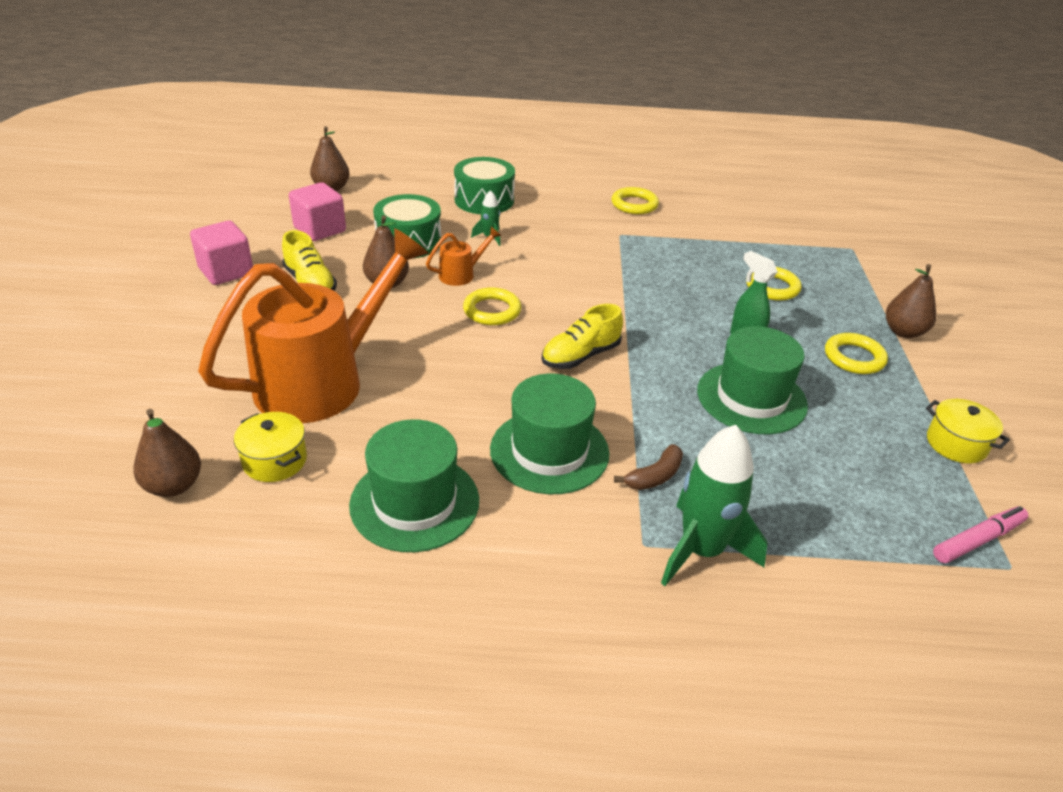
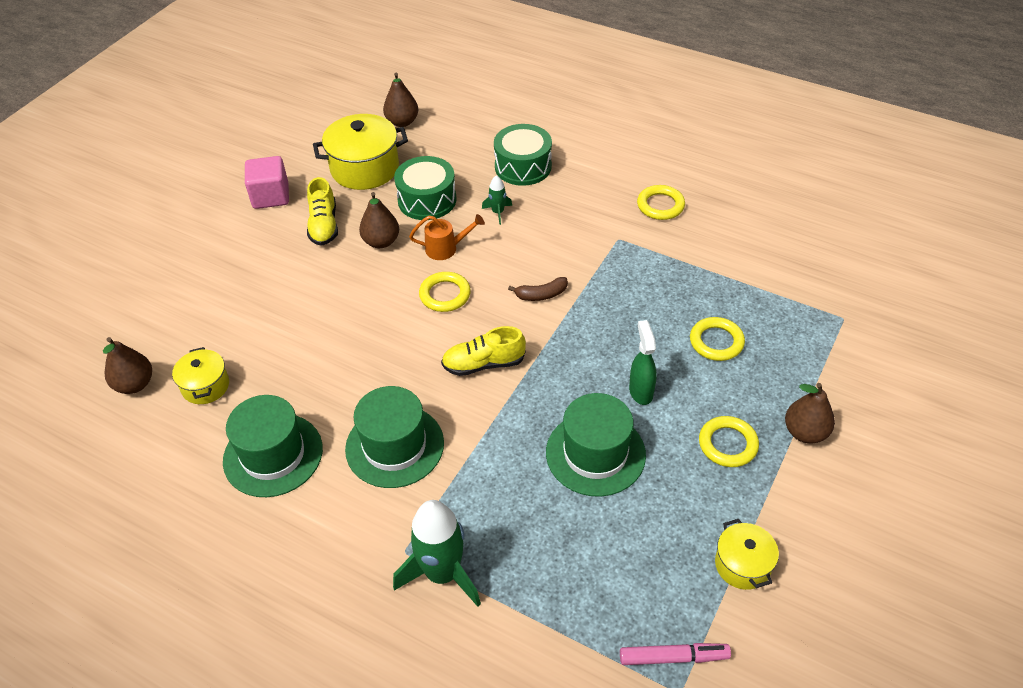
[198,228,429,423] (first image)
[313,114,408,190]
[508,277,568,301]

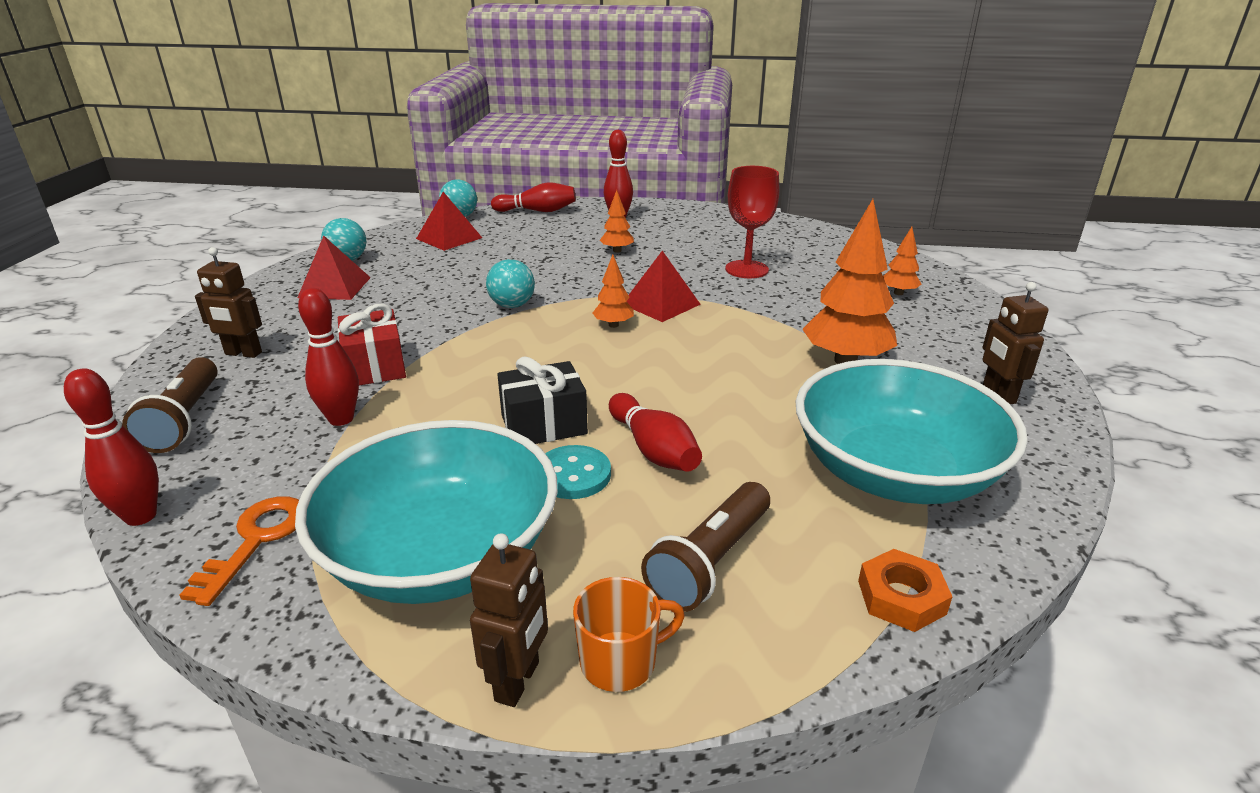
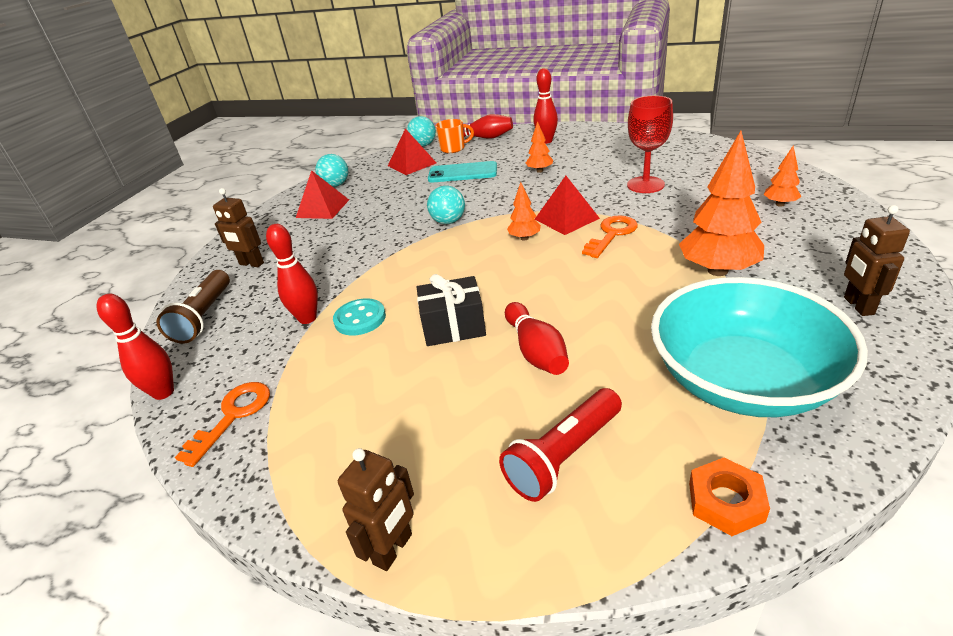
[295,420,558,604] (first image)
[338,304,406,385] (first image)
[333,298,386,336]
[435,119,474,153]
[499,388,622,502]
[428,161,497,183]
[582,215,638,258]

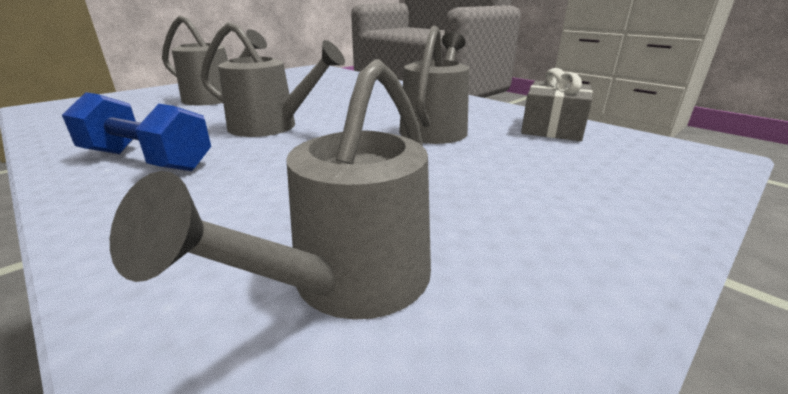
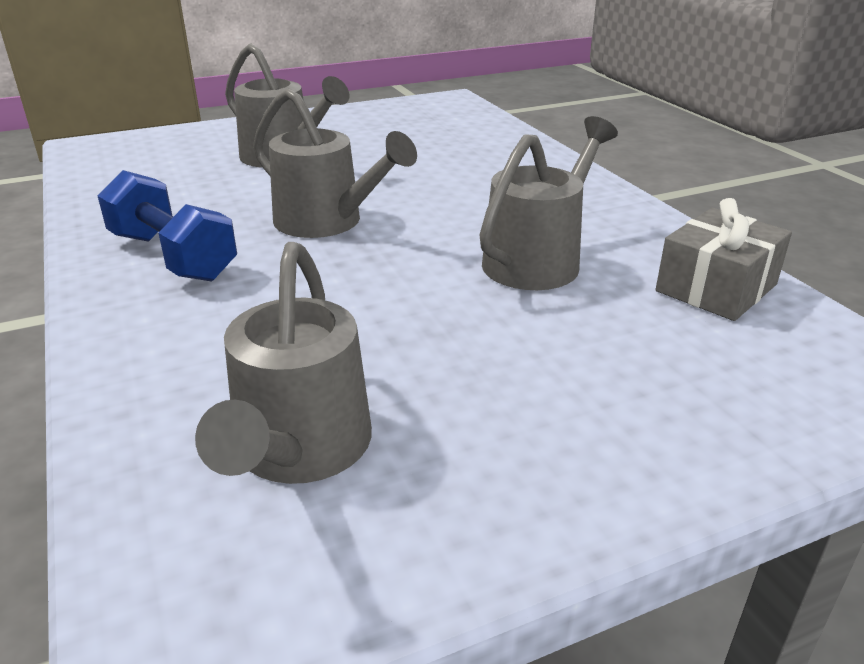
[195,242,372,484]

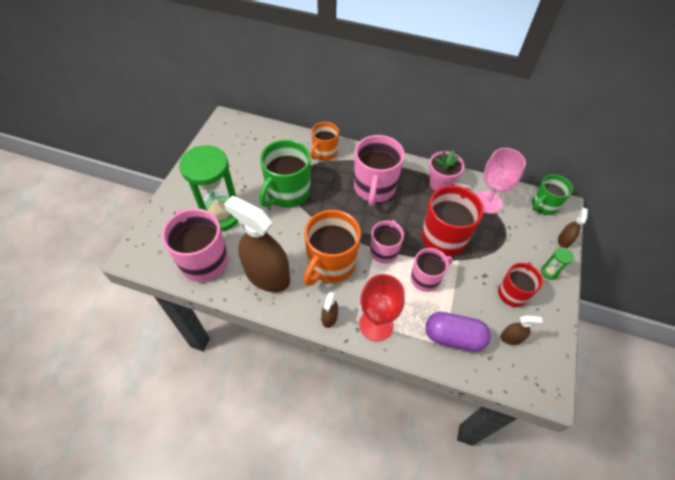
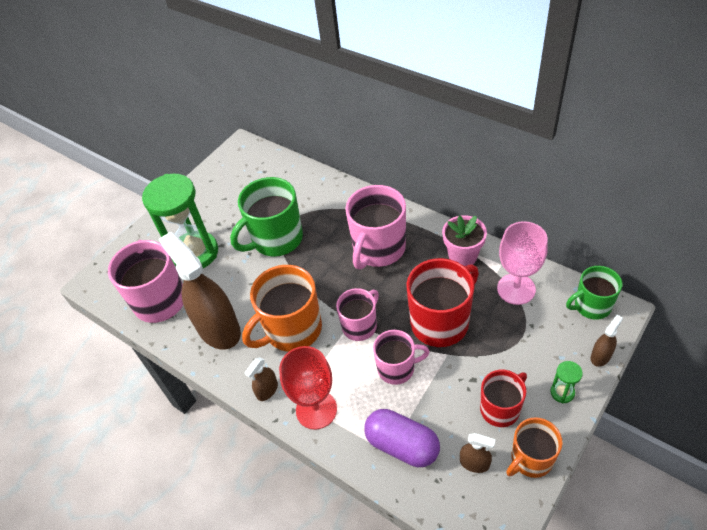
[506,417,563,478]

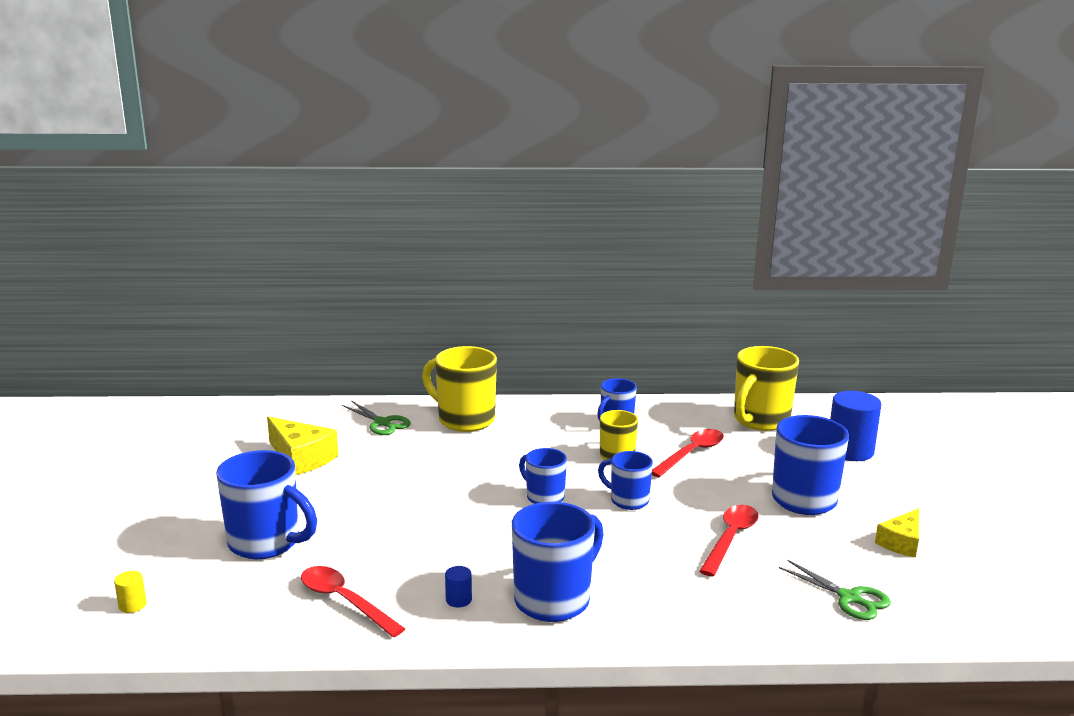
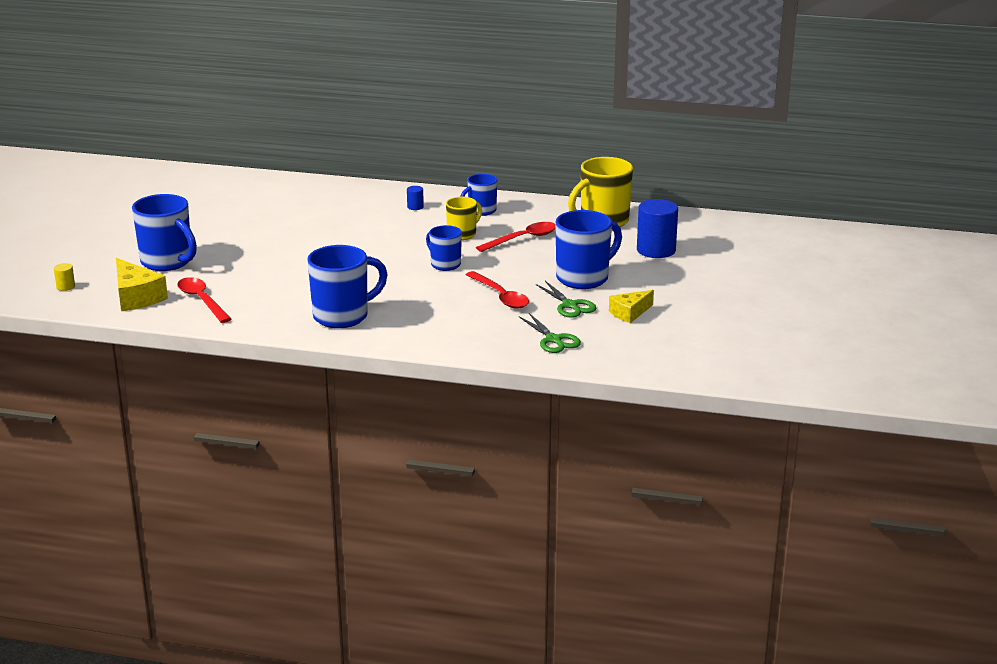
[116,258,168,311]
[536,281,596,318]
[422,346,497,432] (first image)
[407,186,424,210]
[519,448,567,504] (first image)
[466,271,529,309]

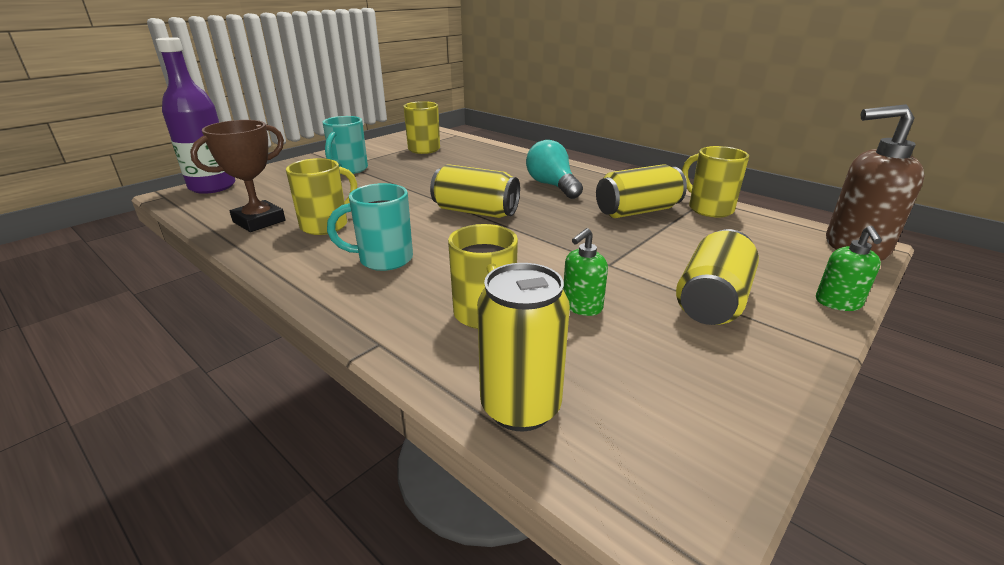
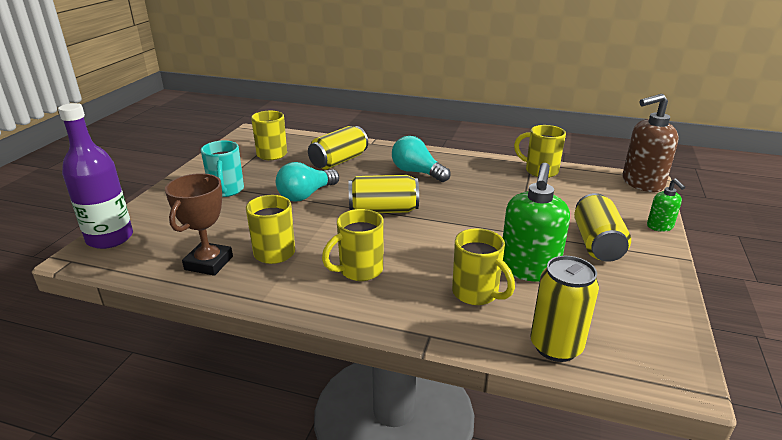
[322,209,384,281]
[503,163,570,282]
[308,126,368,170]
[276,162,339,202]

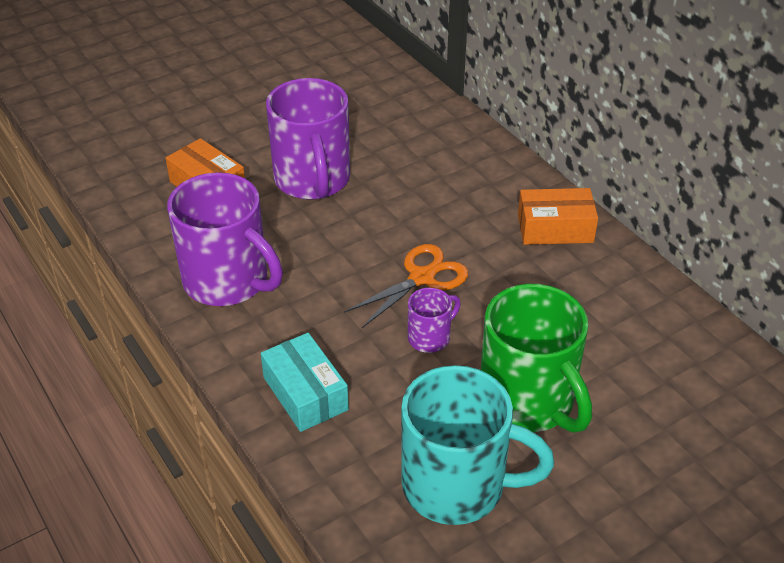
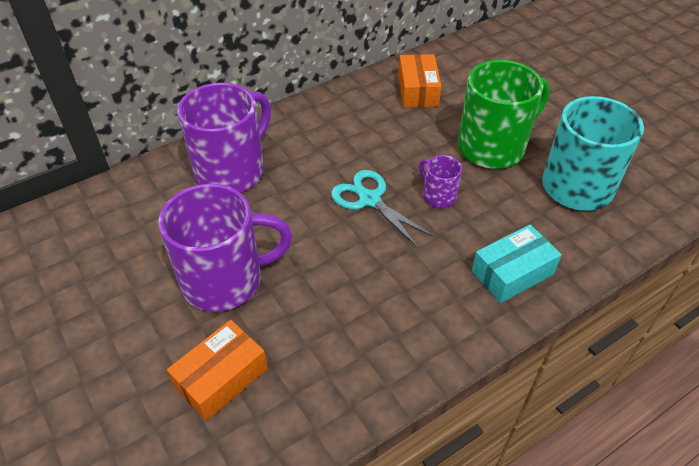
[177,83,271,193]
[331,170,434,248]
[398,54,442,108]

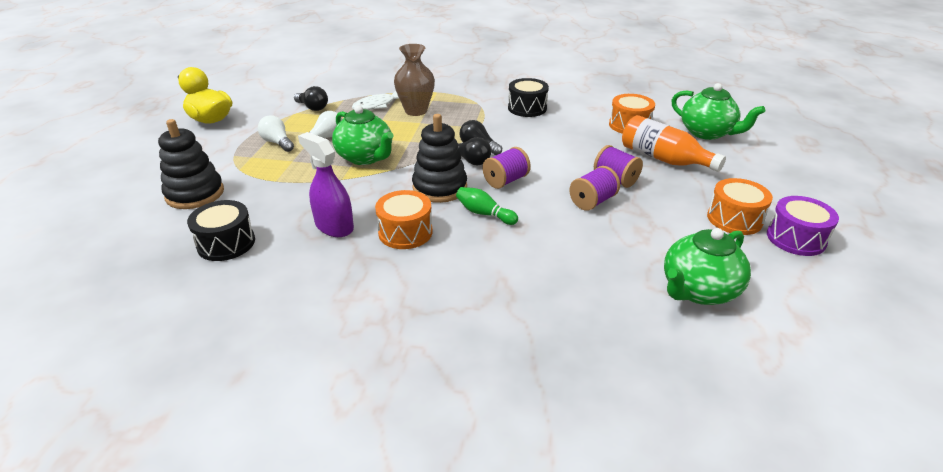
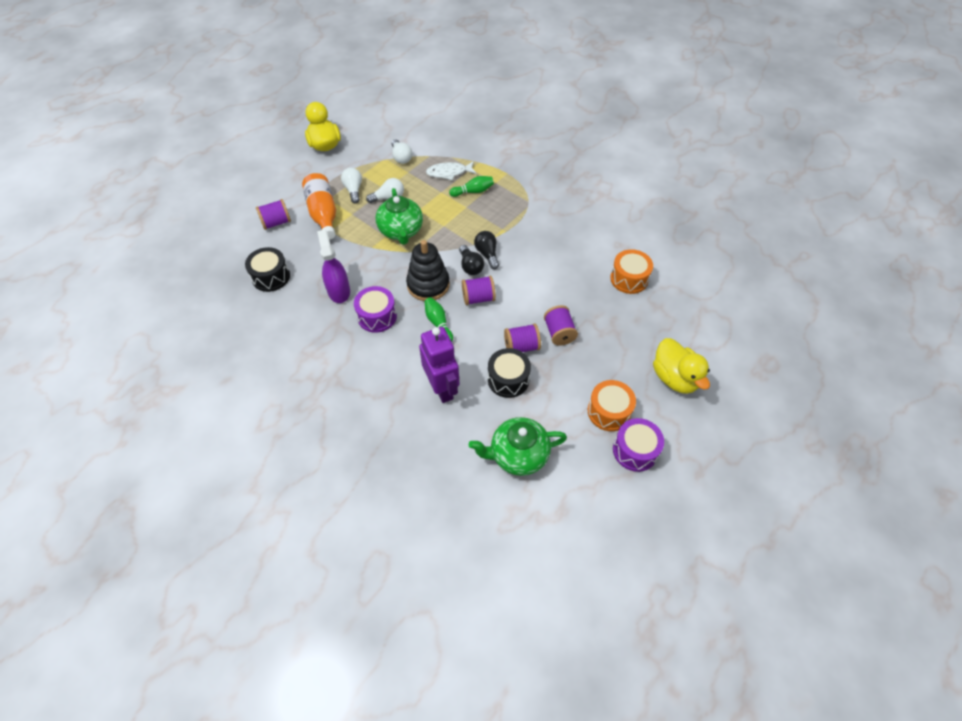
[256,199,291,230]
[392,139,412,164]
[354,286,397,333]
[449,176,494,197]
[488,348,531,398]
[302,173,336,240]
[672,83,765,140] (first image)
[419,327,459,403]
[653,338,710,394]

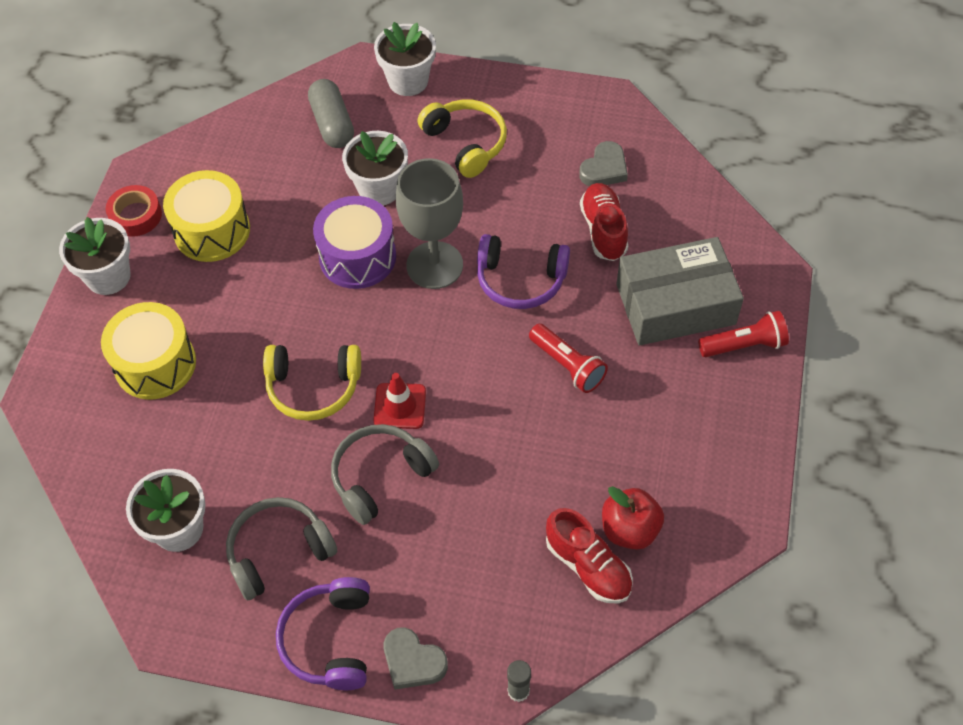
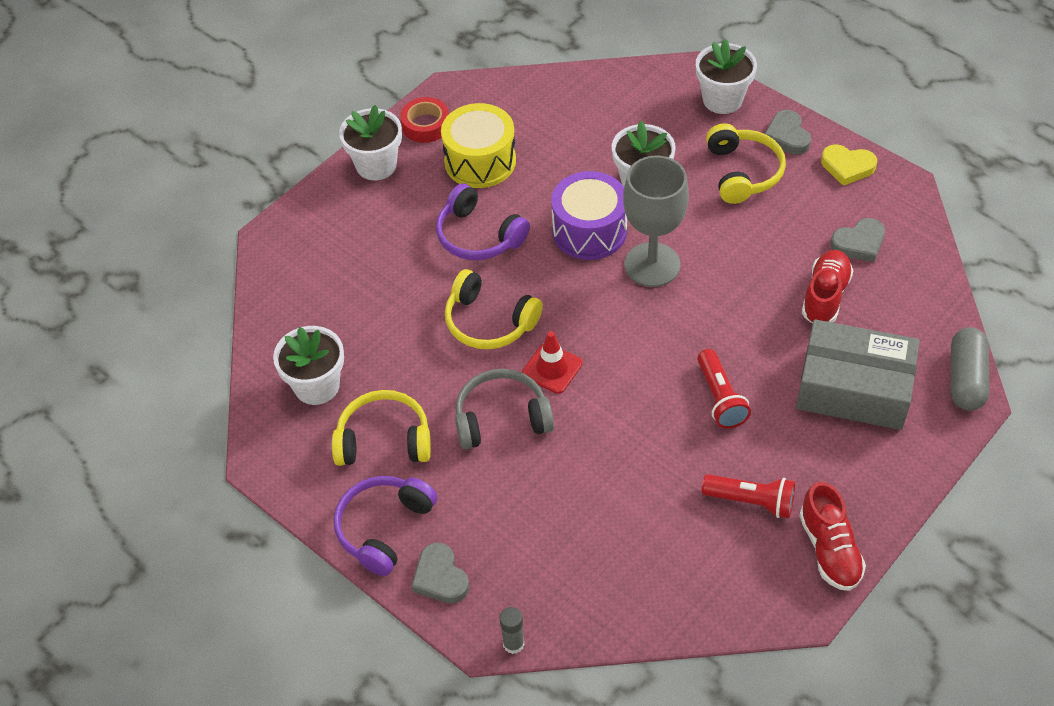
[101,302,196,400] (first image)
[332,390,431,466]
[951,327,990,411]
[436,183,530,260]
[799,482,866,591]
[602,486,664,550] (first image)
[702,474,795,518]
[765,110,811,155]
[821,145,877,186]

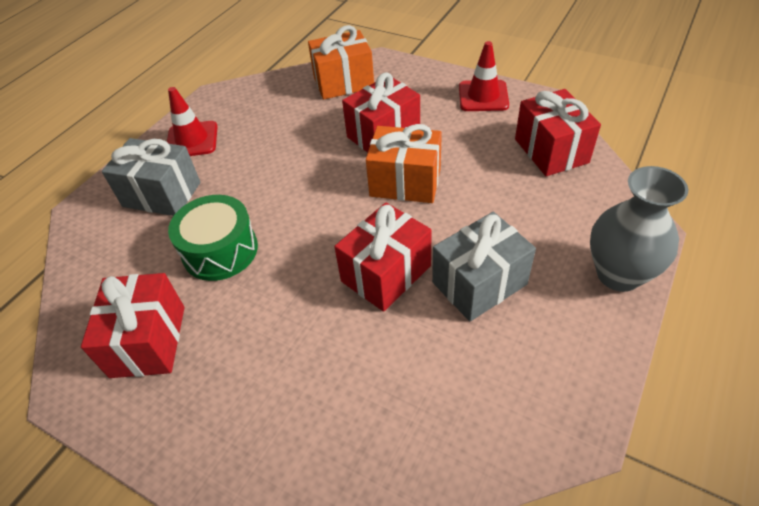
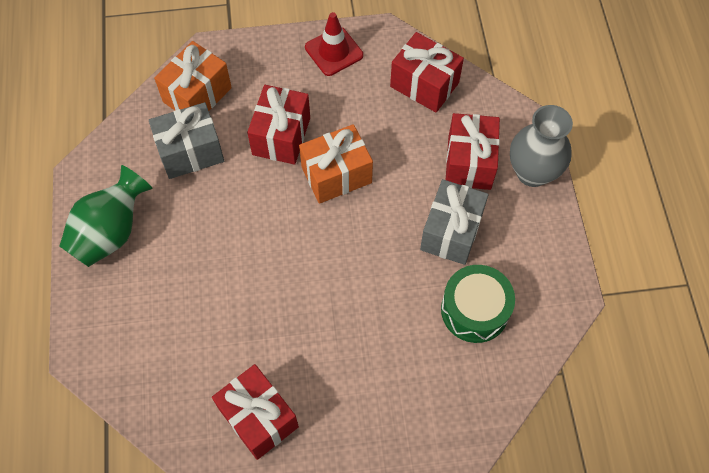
[149,102,224,179]
[60,165,153,267]
[441,265,515,343]
[446,113,500,190]

